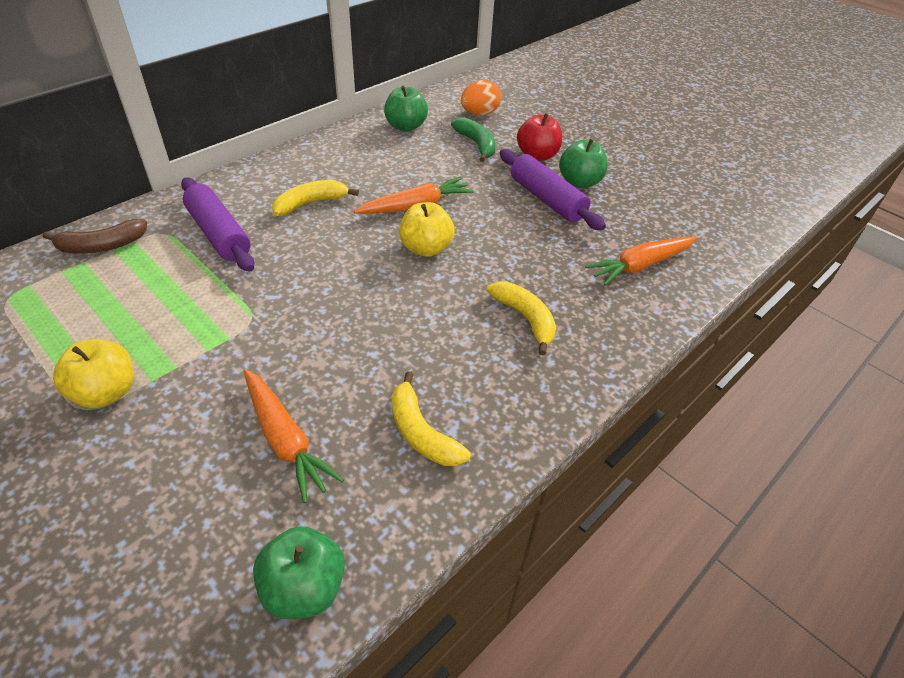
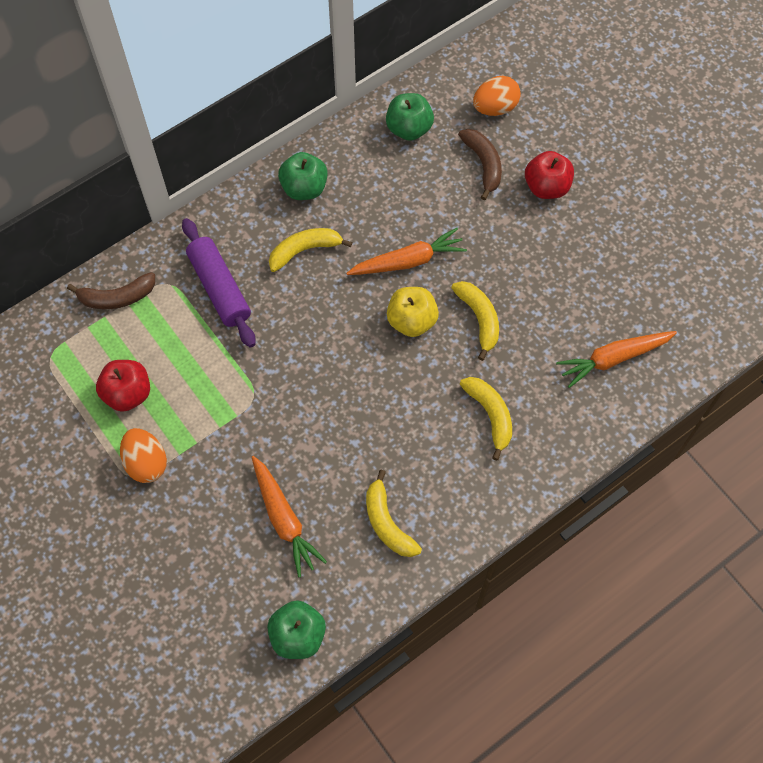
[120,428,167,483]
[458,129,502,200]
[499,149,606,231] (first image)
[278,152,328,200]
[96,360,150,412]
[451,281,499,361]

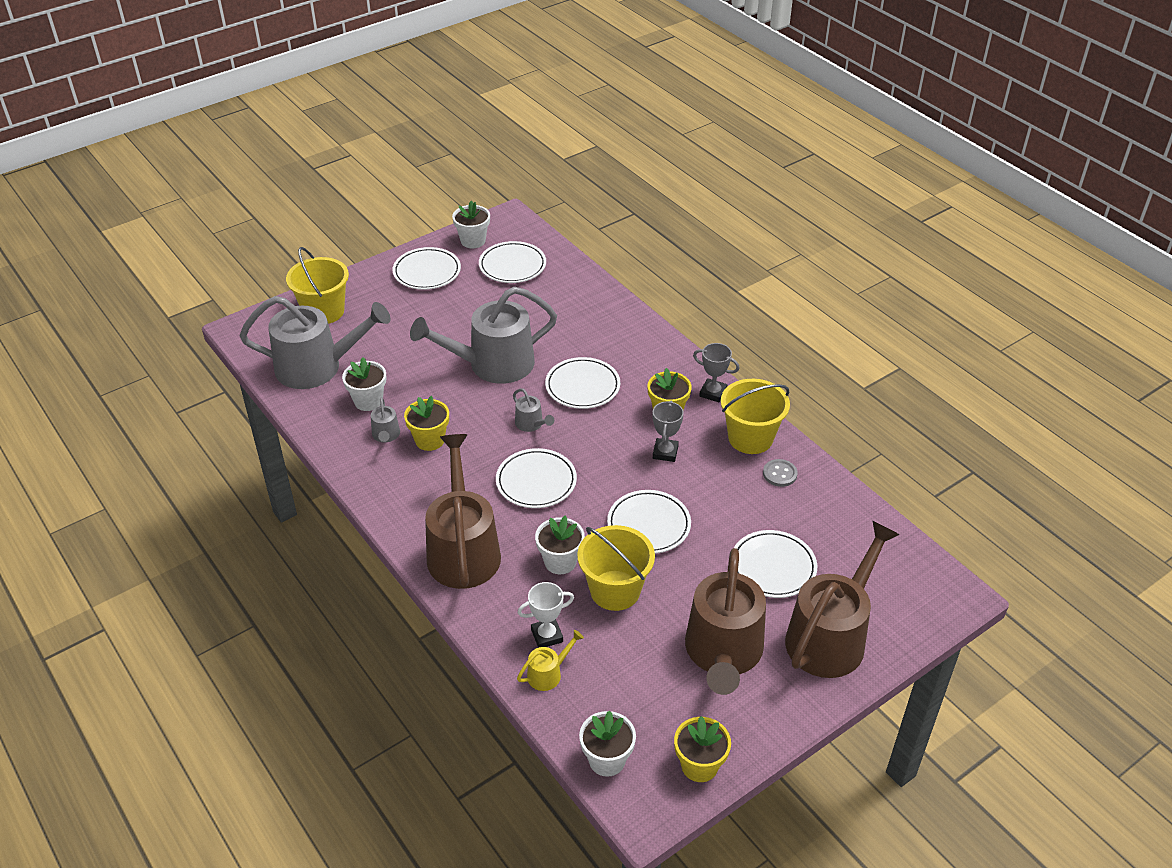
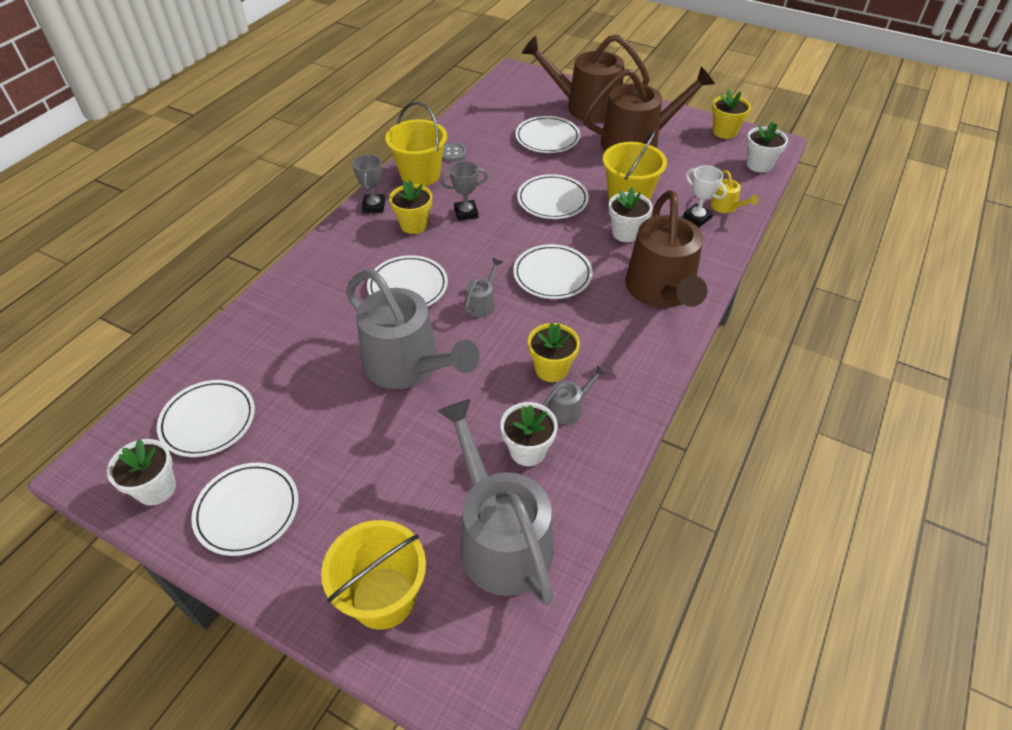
[625,190,707,308]
[710,171,758,213]

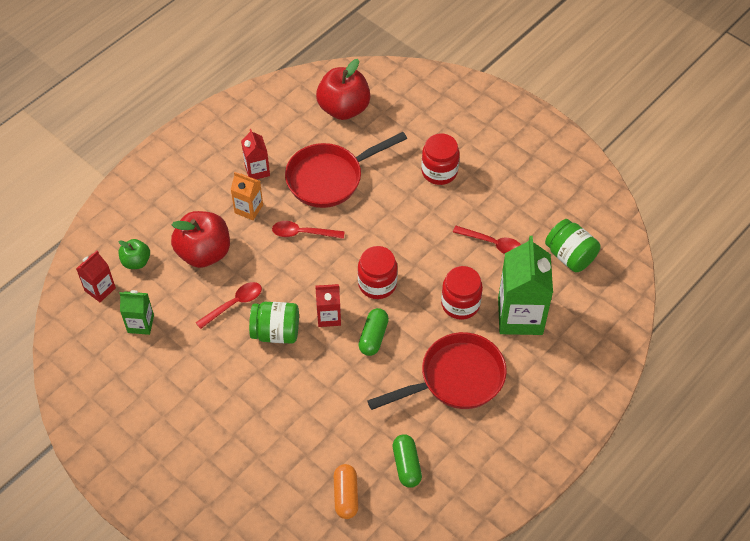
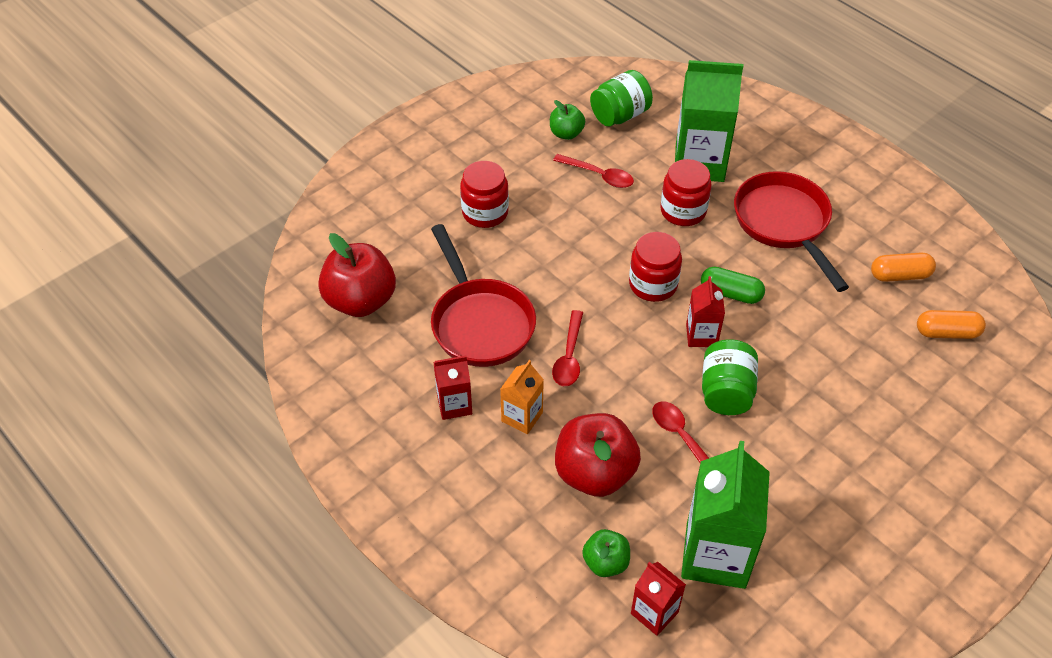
[681,441,770,589]
[871,252,936,282]
[553,154,634,188]
[550,100,585,140]

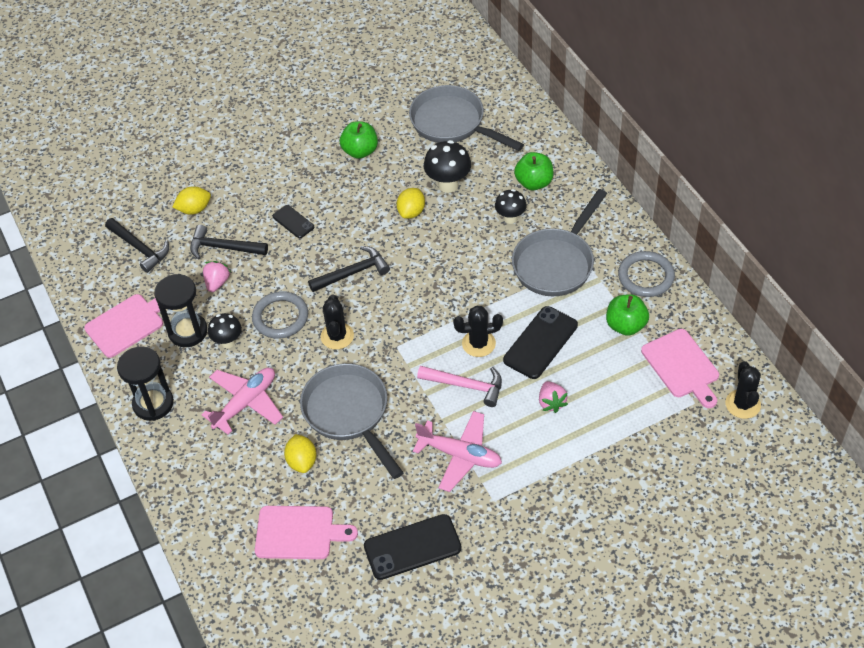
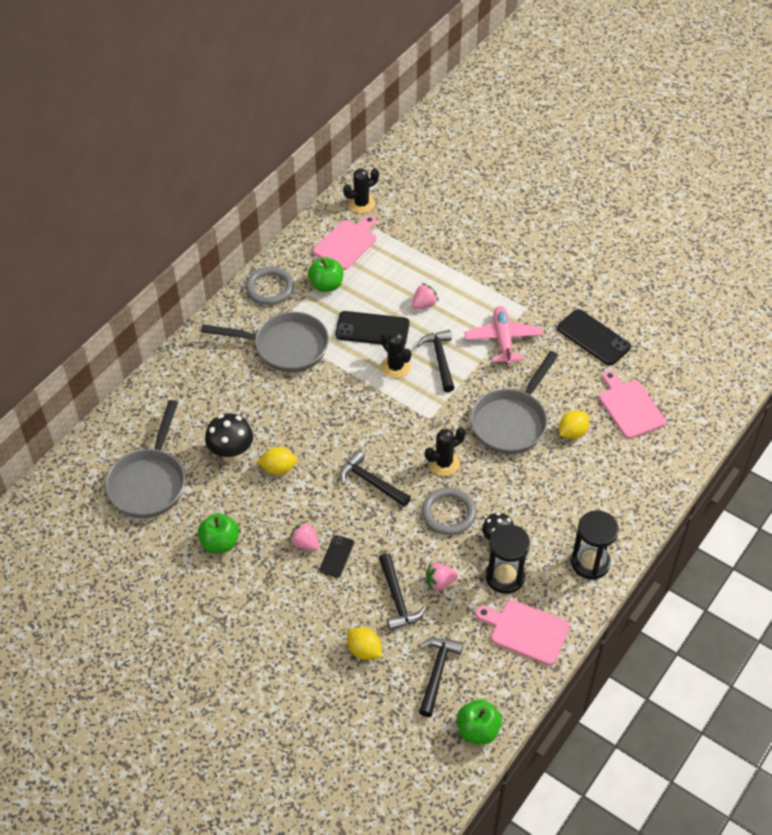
[202,368,283,435] (first image)
[417,330,454,392]
[495,189,527,224] (first image)
[457,699,502,744]
[289,521,320,551]

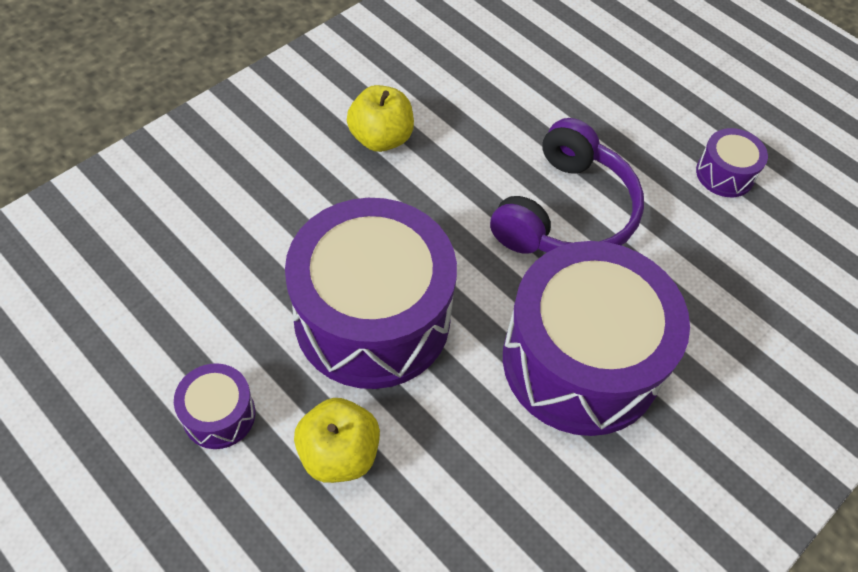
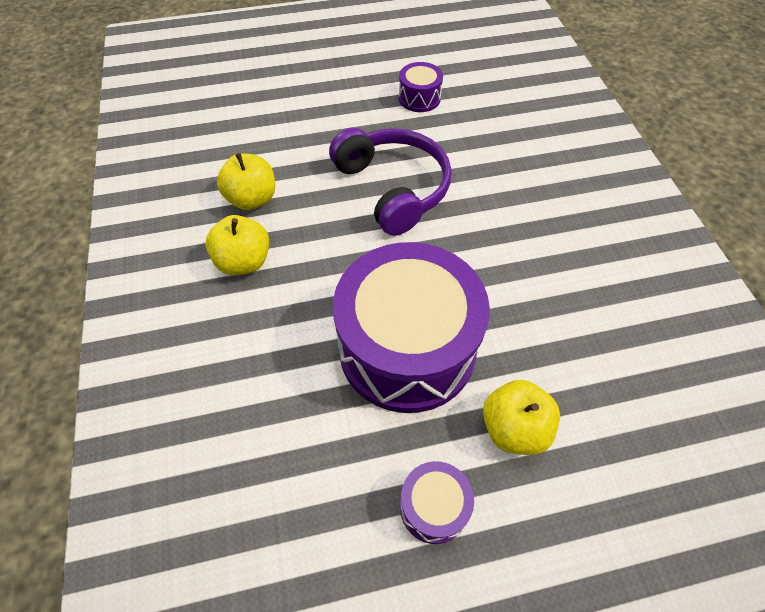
[503,241,690,436] (first image)
[217,153,275,210]

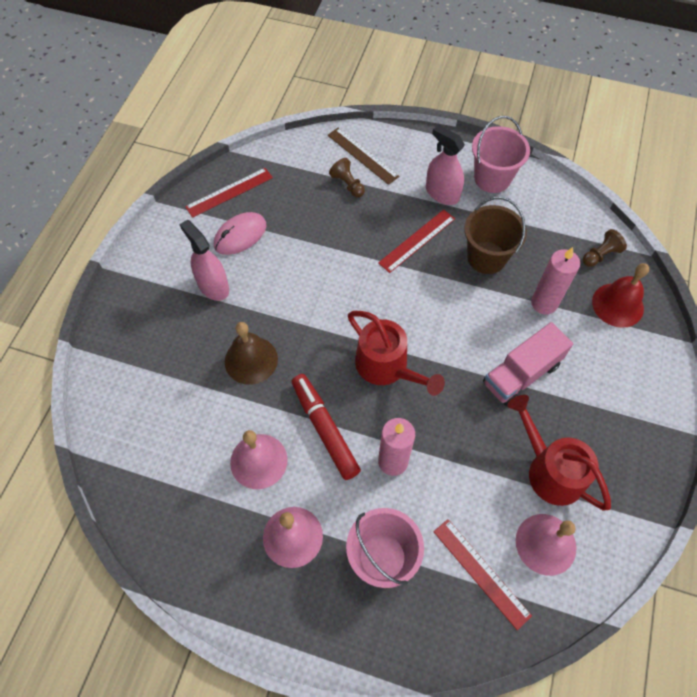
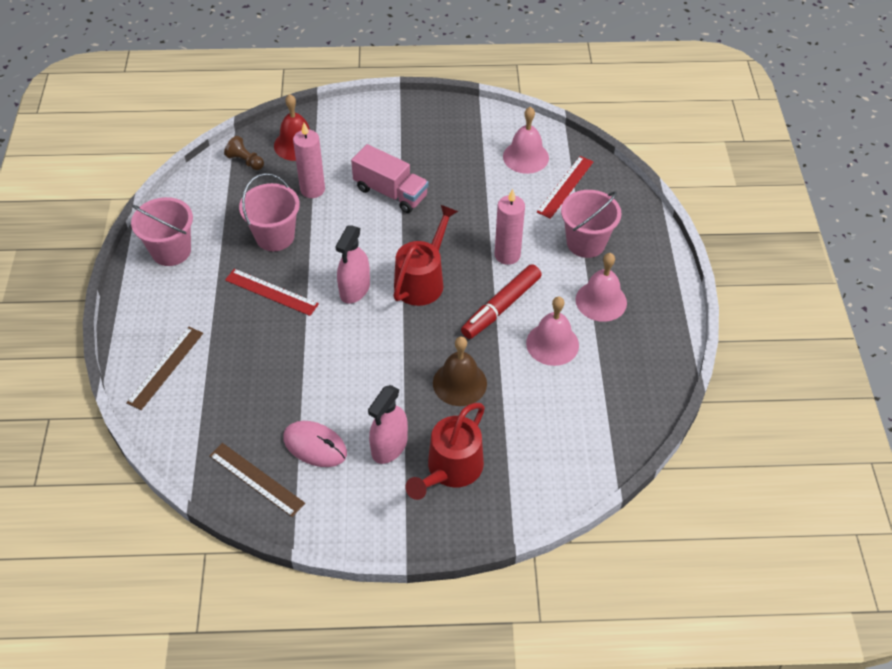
[209,443,305,517]
[329,158,365,198] (first image)
[335,225,370,304]
[239,173,300,251]
[405,403,485,500]

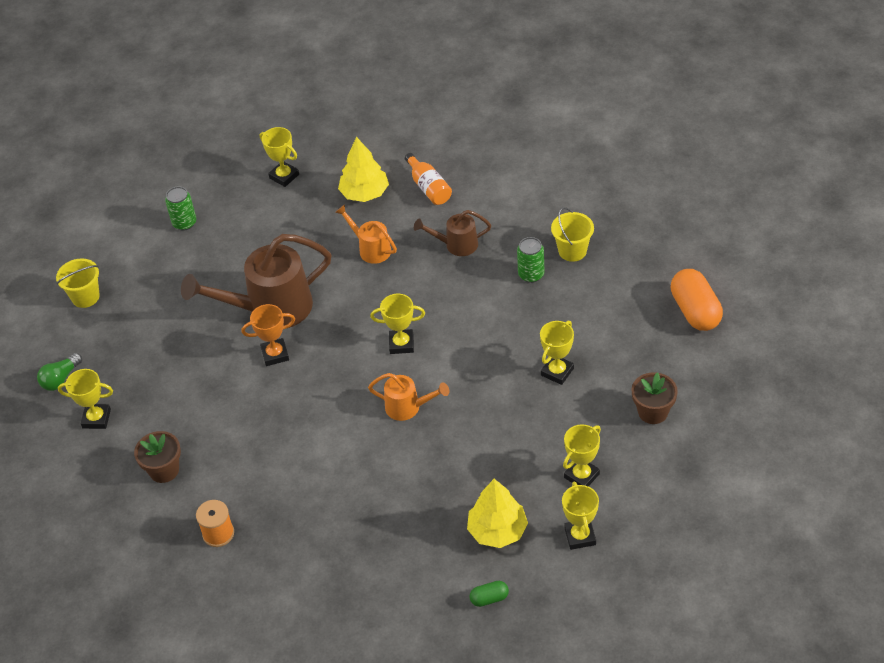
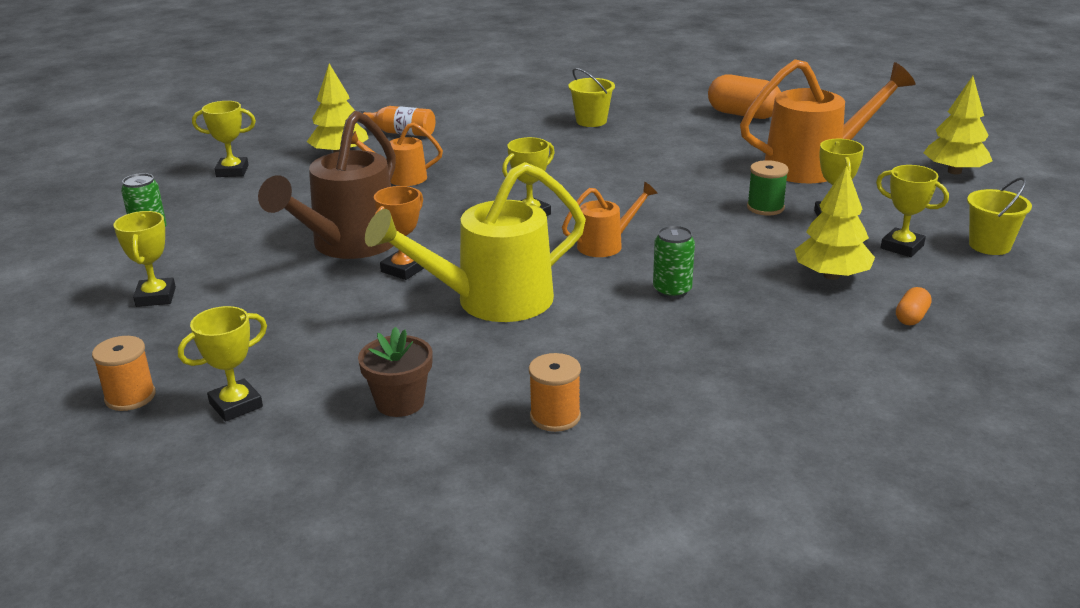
[92,336,156,411]
[967,177,1032,255]
[414,210,491,256] (first image)
[896,287,932,325]
[653,226,695,299]
[113,211,176,307]
[740,59,916,183]
[365,162,586,322]
[747,160,789,215]
[923,76,992,174]

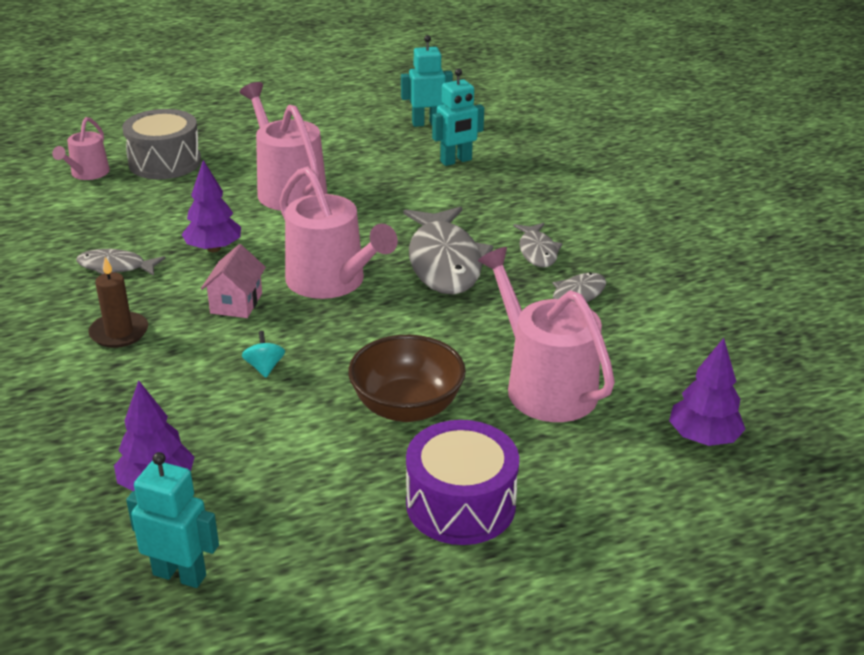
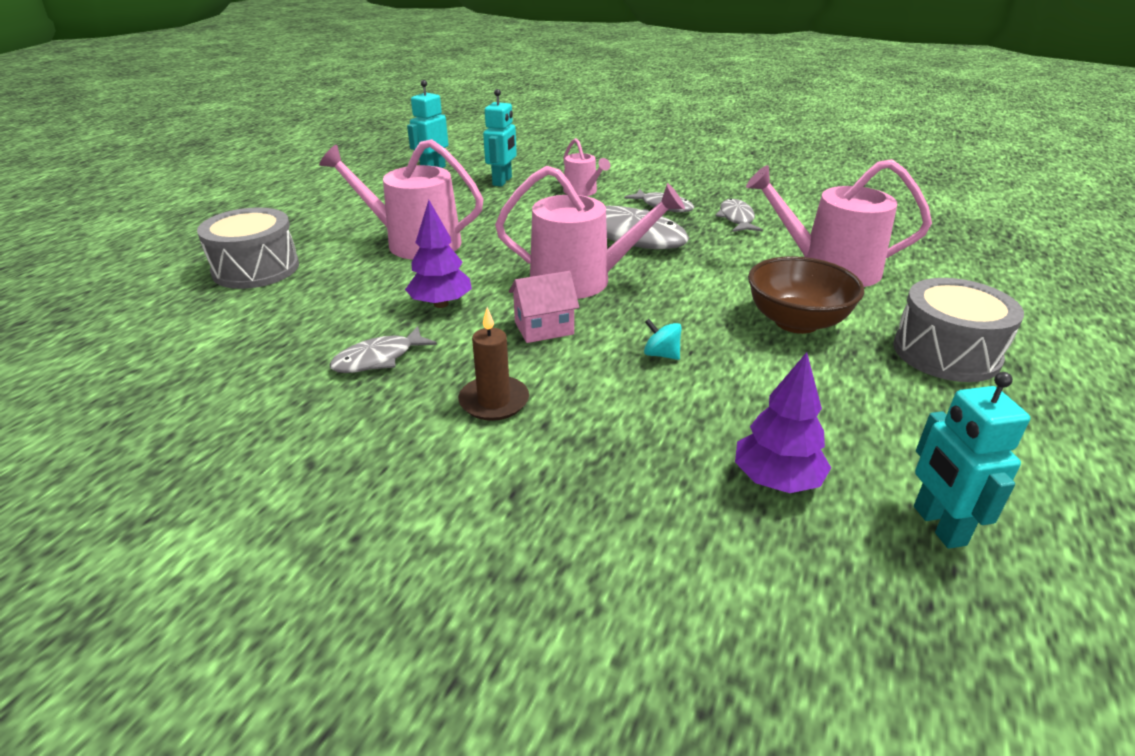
[563,138,610,196]
[914,372,1030,549]
[509,271,579,343]
[893,278,1024,382]
[669,338,746,446] (first image)

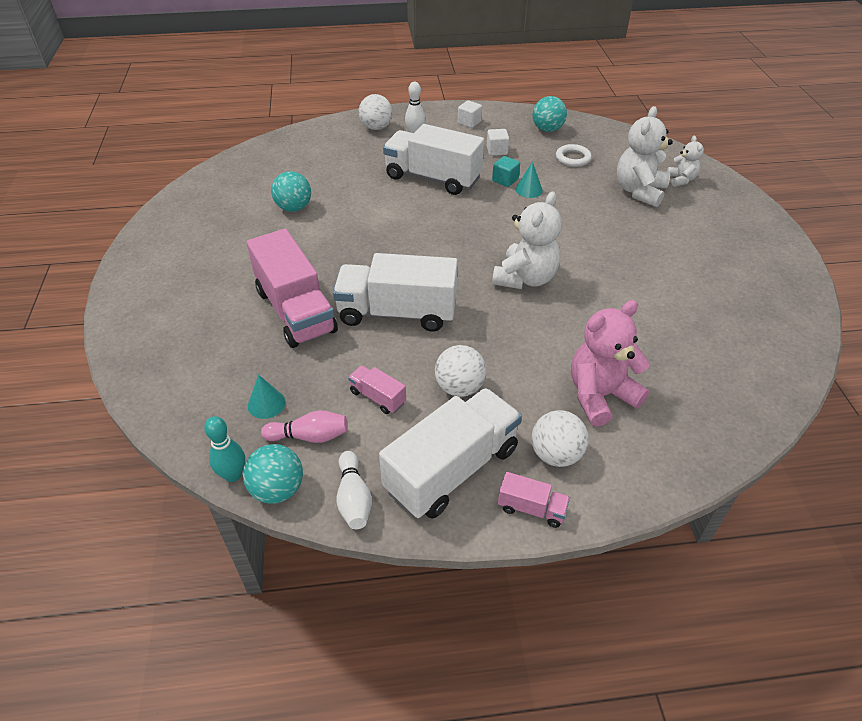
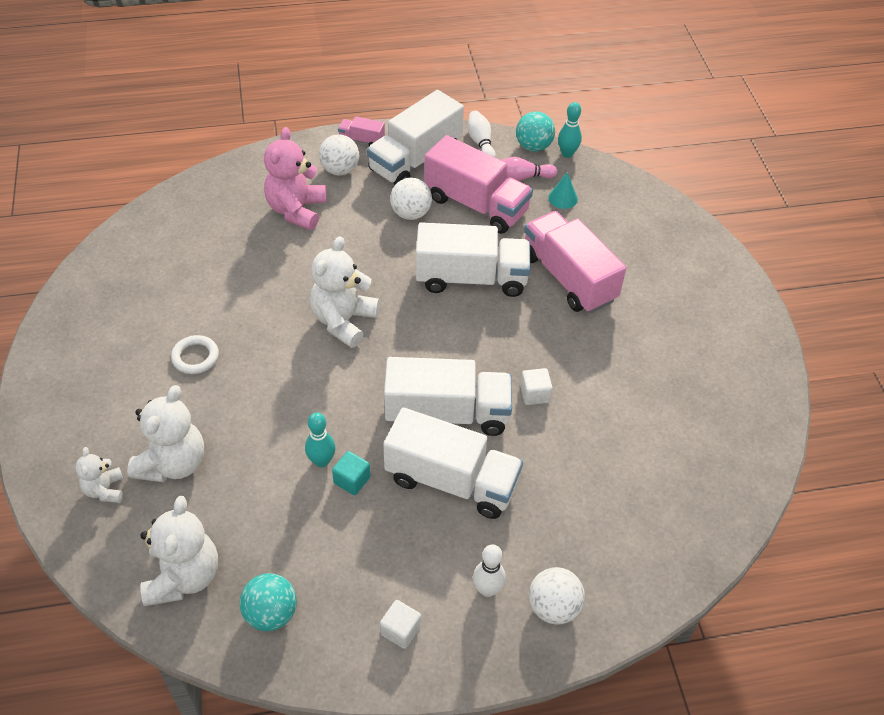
[271,171,311,212] (first image)
[424,135,533,234]
[520,368,552,405]
[305,412,335,468]
[171,335,219,374]
[264,127,326,230]
[140,496,218,606]
[384,357,512,436]

